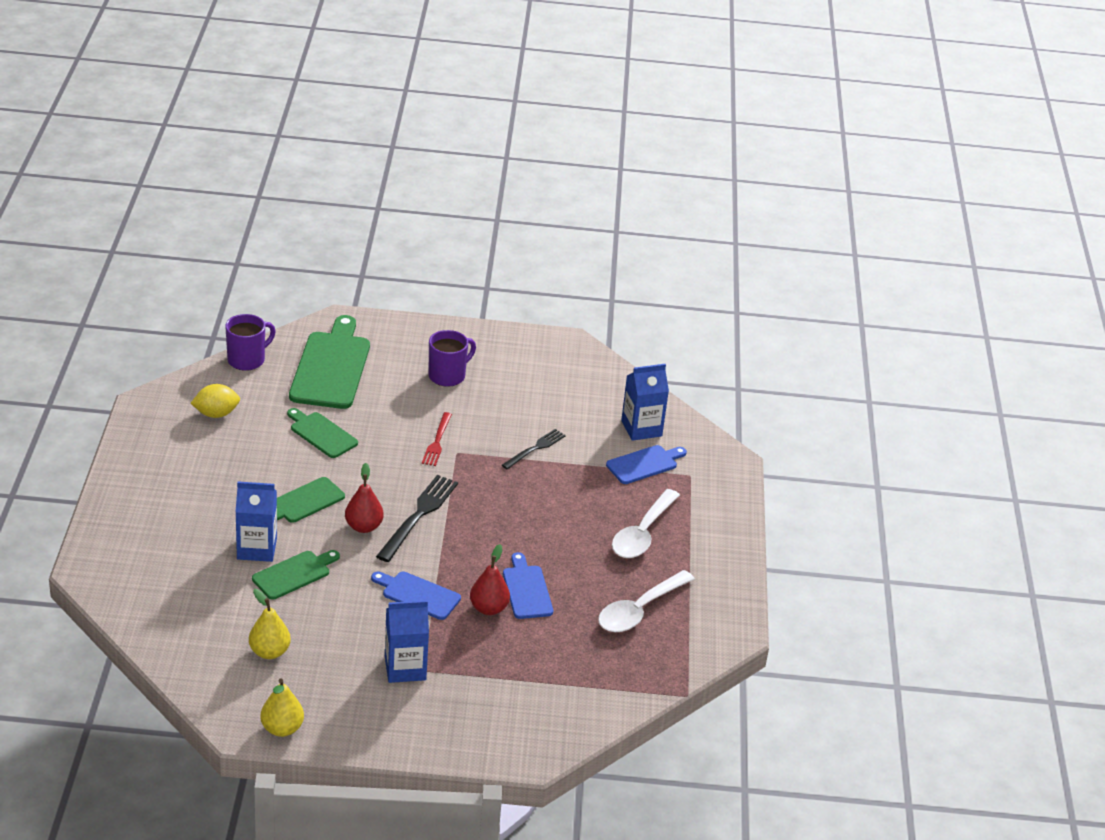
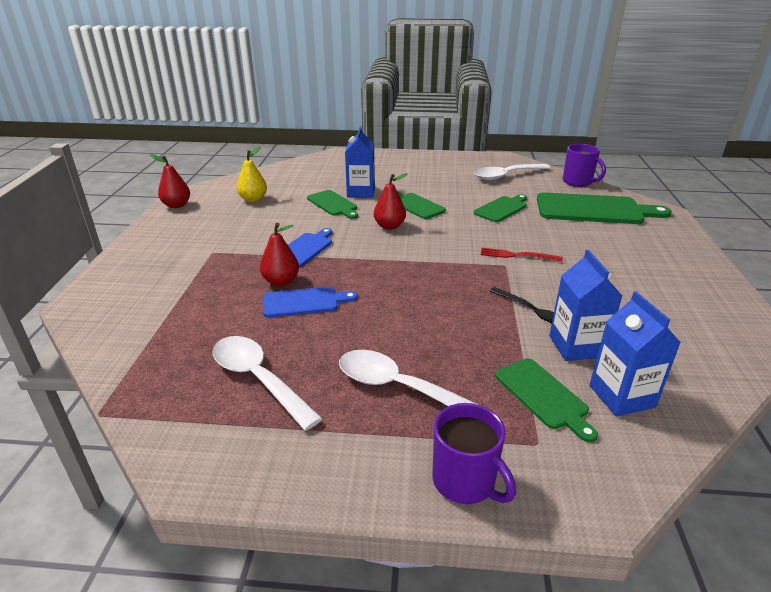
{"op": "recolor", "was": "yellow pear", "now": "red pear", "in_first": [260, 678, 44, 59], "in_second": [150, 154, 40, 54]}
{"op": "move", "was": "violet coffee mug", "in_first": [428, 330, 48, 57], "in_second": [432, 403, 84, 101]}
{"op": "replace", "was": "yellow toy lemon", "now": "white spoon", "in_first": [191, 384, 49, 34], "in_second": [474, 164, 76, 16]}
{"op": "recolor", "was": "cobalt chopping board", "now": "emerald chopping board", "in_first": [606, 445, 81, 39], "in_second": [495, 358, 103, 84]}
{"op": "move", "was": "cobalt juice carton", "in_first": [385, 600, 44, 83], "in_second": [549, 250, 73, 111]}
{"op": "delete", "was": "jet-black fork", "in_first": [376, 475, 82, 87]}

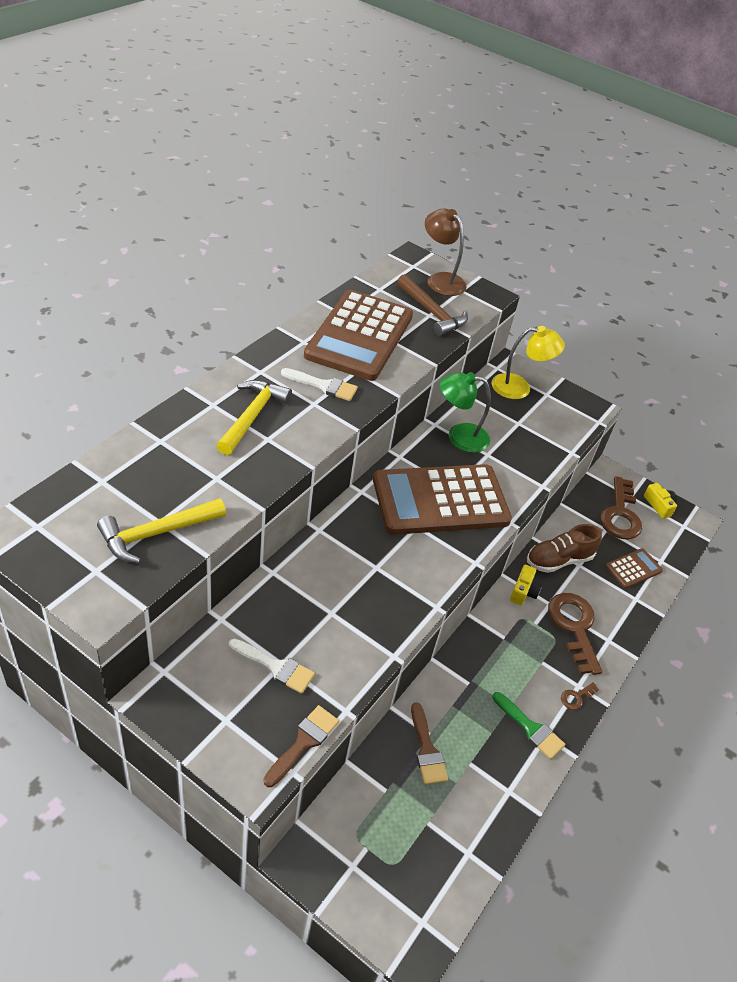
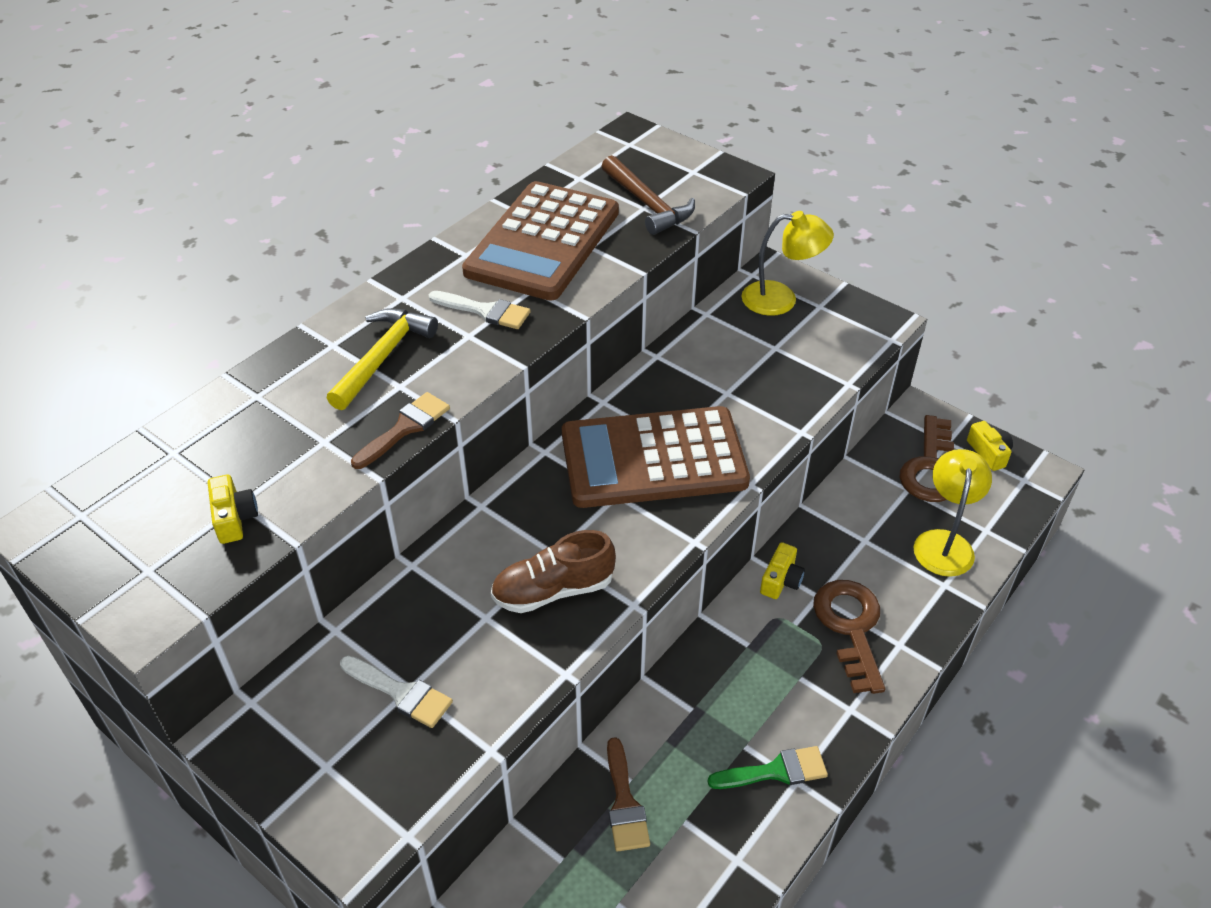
{"op": "replace", "was": "yellow claw hammer", "now": "yellow compact camera", "in_first": [97, 498, 129, 66], "in_second": [208, 475, 50, 69]}
{"op": "move", "was": "brown paint brush", "in_first": [263, 705, 76, 82], "in_second": [351, 392, 99, 77]}
{"op": "move", "was": "brown sneaker", "in_first": [527, 524, 75, 49], "in_second": [491, 530, 125, 83]}
{"op": "rotate", "was": "emerald paint brush", "in_first": [493, 692, 72, 67], "in_second": [708, 746, 120, 43], "clockwise": -60}
{"op": "replace", "was": "brown pocket calculator", "now": "yellow lamp", "in_first": [605, 548, 58, 40], "in_second": [914, 449, 78, 128]}
{"op": "delete", "was": "brown lamp", "in_first": [425, 208, 42, 88]}
{"op": "delete", "was": "emerald lamp", "in_first": [440, 372, 51, 81]}
{"op": "delete", "was": "brown key", "in_first": [561, 682, 38, 28]}

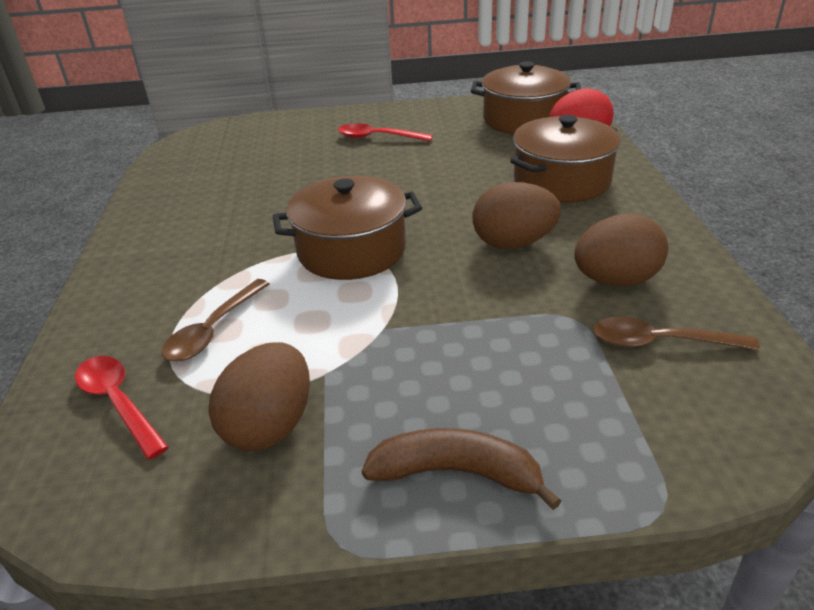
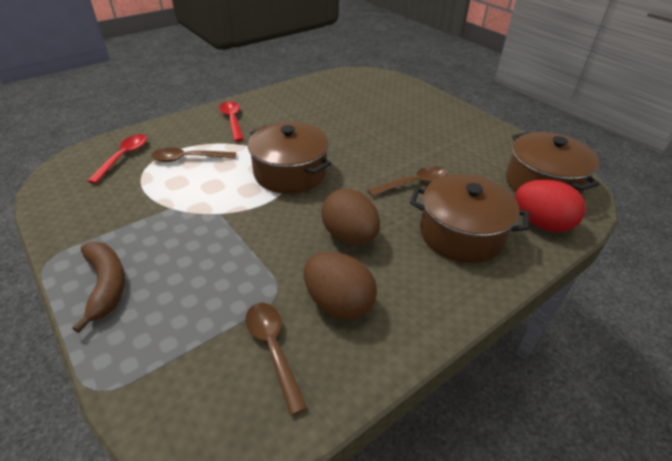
{"op": "move", "was": "red spoon", "in_first": [338, 123, 95, 18], "in_second": [219, 101, 25, 41]}
{"op": "insert", "now": "brown spoon", "in_second": [367, 166, 81, 31]}
{"op": "delete", "was": "brown toy egg", "in_first": [209, 342, 101, 109]}

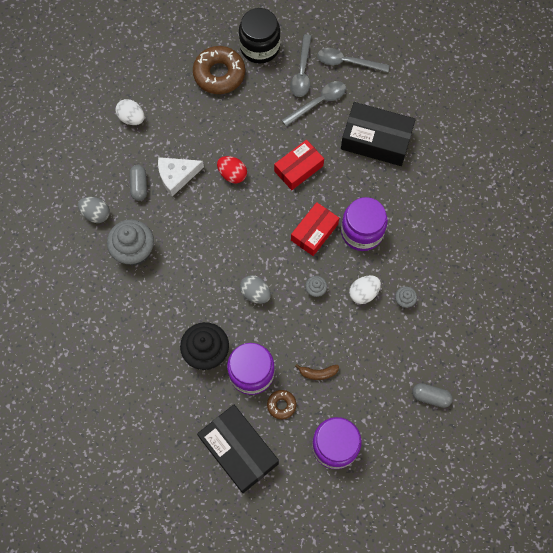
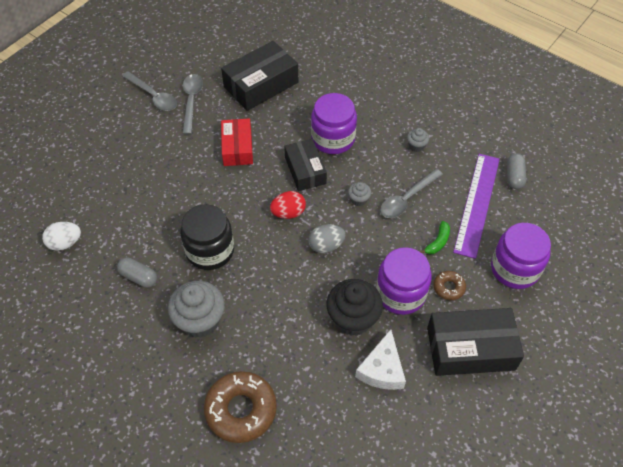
{"op": "move", "was": "jet-black preserve jar", "in_first": [239, 8, 41, 56], "in_second": [180, 204, 54, 66]}
{"op": "move", "was": "brown donut", "in_first": [193, 46, 52, 48], "in_second": [204, 371, 73, 72]}
{"op": "move", "was": "red toy egg", "in_first": [217, 156, 30, 28], "in_second": [270, 191, 36, 28]}
{"op": "recolor", "was": "red parcel", "now": "jet-black parcel", "in_first": [291, 202, 48, 54], "in_second": [284, 139, 43, 52]}
{"op": "move", "was": "white cheese", "in_first": [158, 157, 46, 39], "in_second": [355, 329, 51, 61]}
{"op": "move", "was": "ash-grey spoon", "in_first": [317, 48, 73, 24], "in_second": [380, 169, 63, 49]}
{"op": "recolor", "was": "brown banana fruit", "now": "emerald banana fruit", "in_first": [295, 364, 44, 16], "in_second": [419, 221, 31, 33]}
{"op": "insert", "now": "violet straightedge", "in_second": [453, 154, 47, 105]}
{"op": "rotate", "was": "ash-grey capsule", "in_first": [412, 383, 41, 25], "in_second": [507, 153, 19, 36], "clockwise": -45}
{"op": "delete", "was": "ash-grey toy egg", "in_first": [78, 197, 32, 26]}
{"op": "delete", "was": "white toy egg", "in_first": [349, 275, 32, 29]}

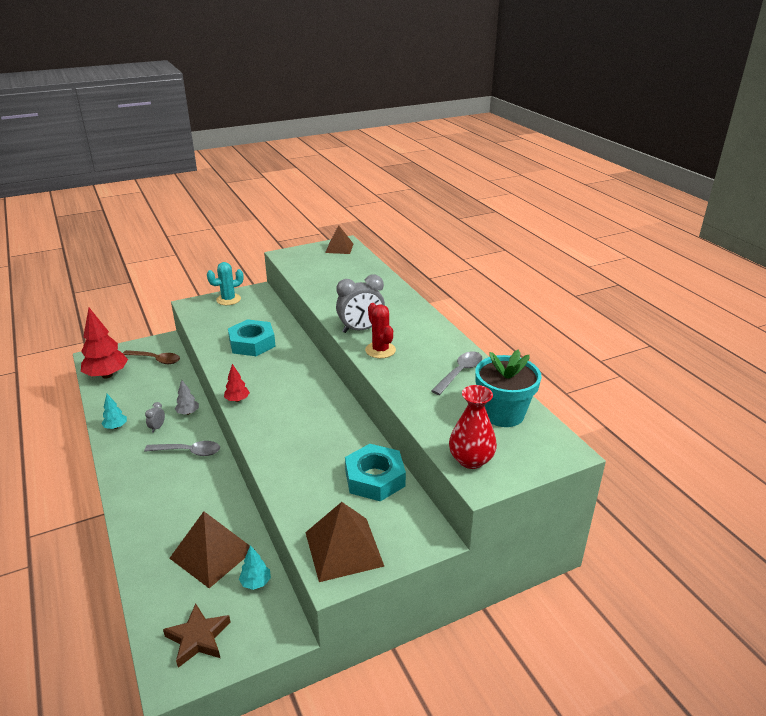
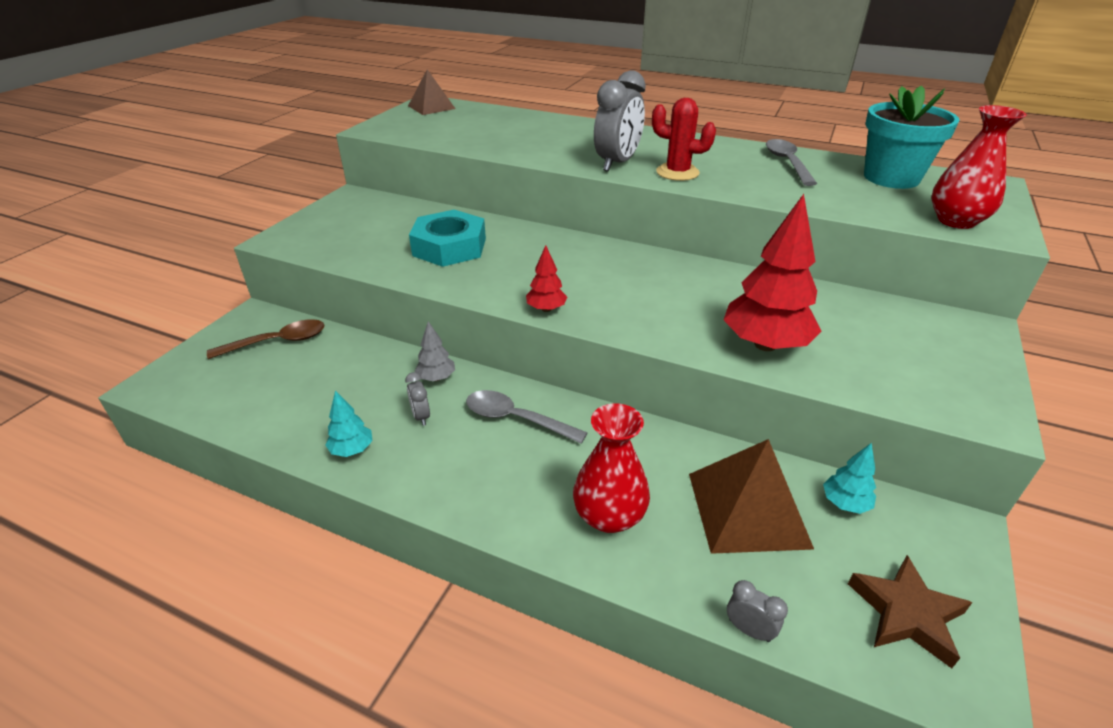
{"op": "rotate", "was": "ash-grey spoon", "in_first": [144, 441, 76, 15], "in_second": [466, 390, 122, 54], "clockwise": -120}
{"op": "insert", "now": "red tall vase", "in_second": [573, 403, 77, 130]}
{"op": "move", "was": "red toy tree", "in_first": [81, 308, 47, 70], "in_second": [724, 194, 97, 157]}
{"op": "insert", "now": "ash-grey clock", "in_second": [727, 580, 61, 62]}
{"op": "delete", "was": "turquoise prickly plant", "in_first": [207, 262, 37, 43]}
{"op": "delete", "was": "brown pyramid", "in_first": [305, 502, 79, 80]}
{"op": "delete", "was": "turquoise hexagon nut", "in_first": [345, 444, 61, 58]}

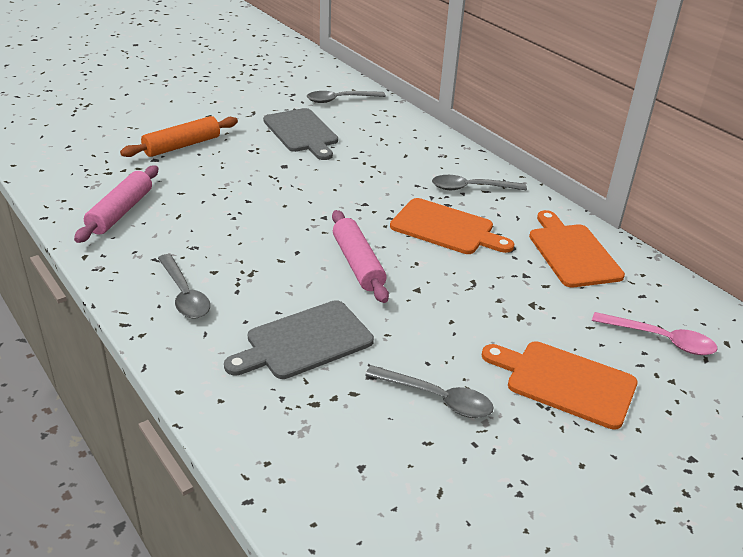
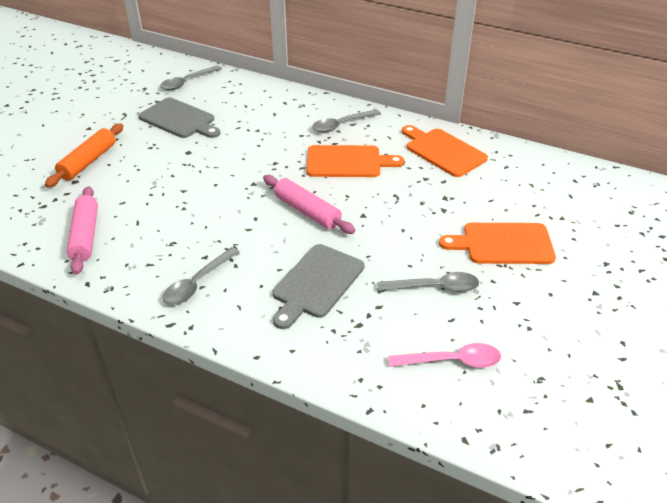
{"op": "rotate", "was": "ash-grey spoon", "in_first": [158, 254, 52, 65], "in_second": [163, 247, 76, 58], "clockwise": 90}
{"op": "move", "was": "rosy spoon", "in_first": [592, 312, 126, 43], "in_second": [388, 343, 113, 25]}

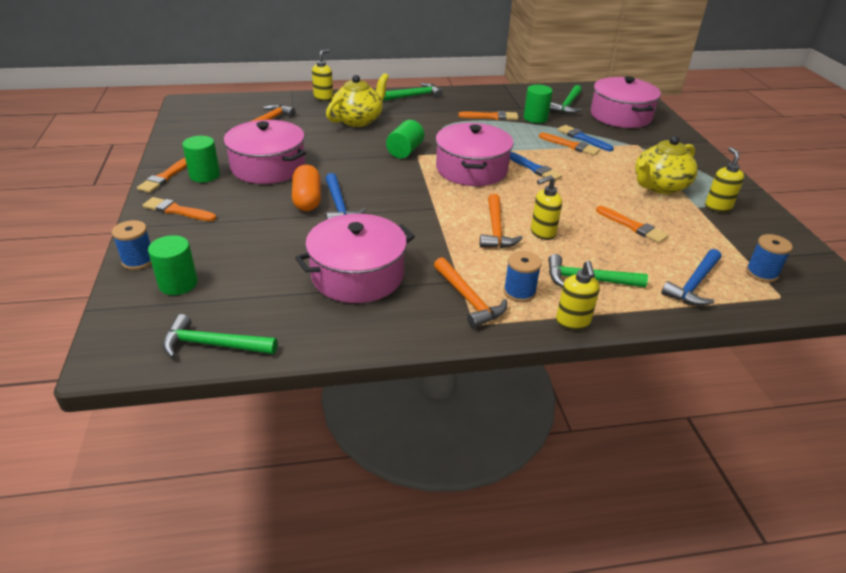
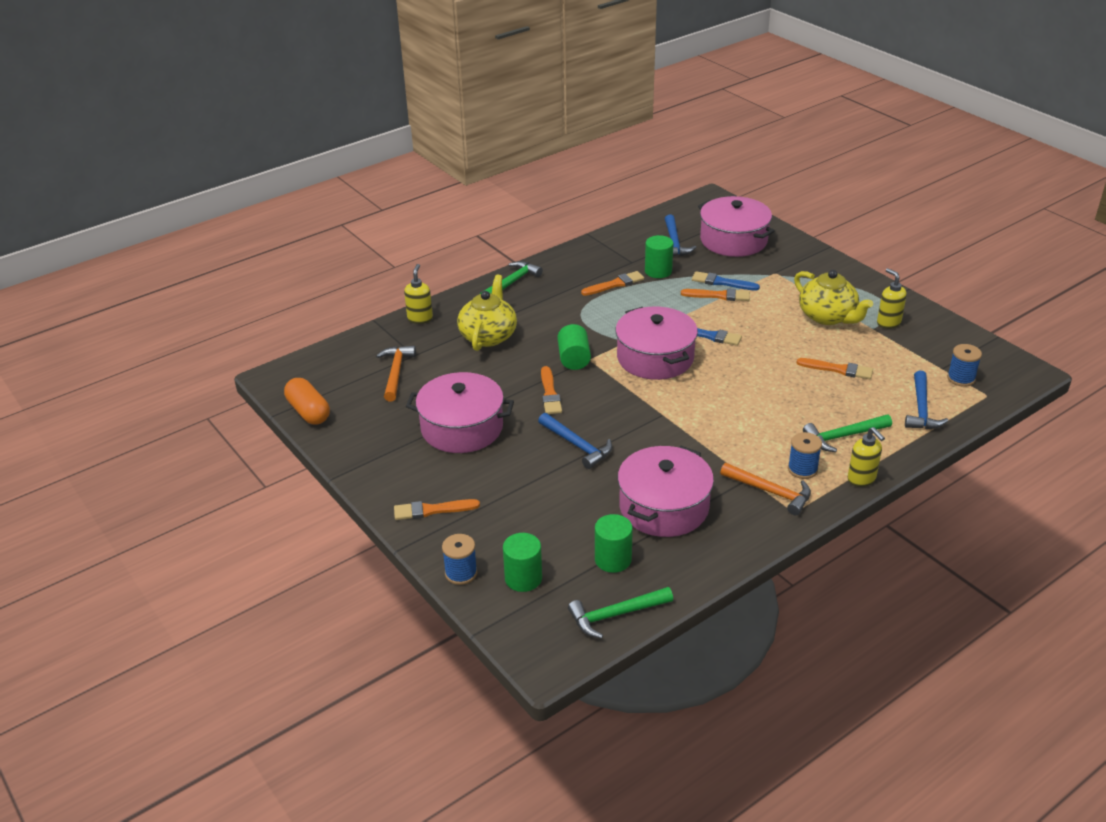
{"op": "move", "was": "orange capsule", "in_first": [292, 165, 29, 46], "in_second": [284, 378, 46, 47]}
{"op": "move", "was": "orange paint brush", "in_first": [137, 158, 50, 35], "in_second": [541, 366, 21, 48]}
{"op": "move", "was": "emerald cylinder", "in_first": [182, 136, 38, 47], "in_second": [595, 514, 38, 59]}
{"op": "recolor", "was": "emerald claw hammer", "now": "cobalt claw hammer", "in_first": [549, 85, 33, 29], "in_second": [665, 214, 32, 42]}
{"op": "rotate", "was": "yellow tea pot", "in_first": [635, 136, 63, 58], "in_second": [794, 270, 79, 55], "clockwise": -60}
{"op": "delete", "was": "orange claw hammer", "in_first": [480, 194, 43, 54]}
{"op": "delete", "was": "yellow soap pump", "in_first": [531, 175, 31, 65]}

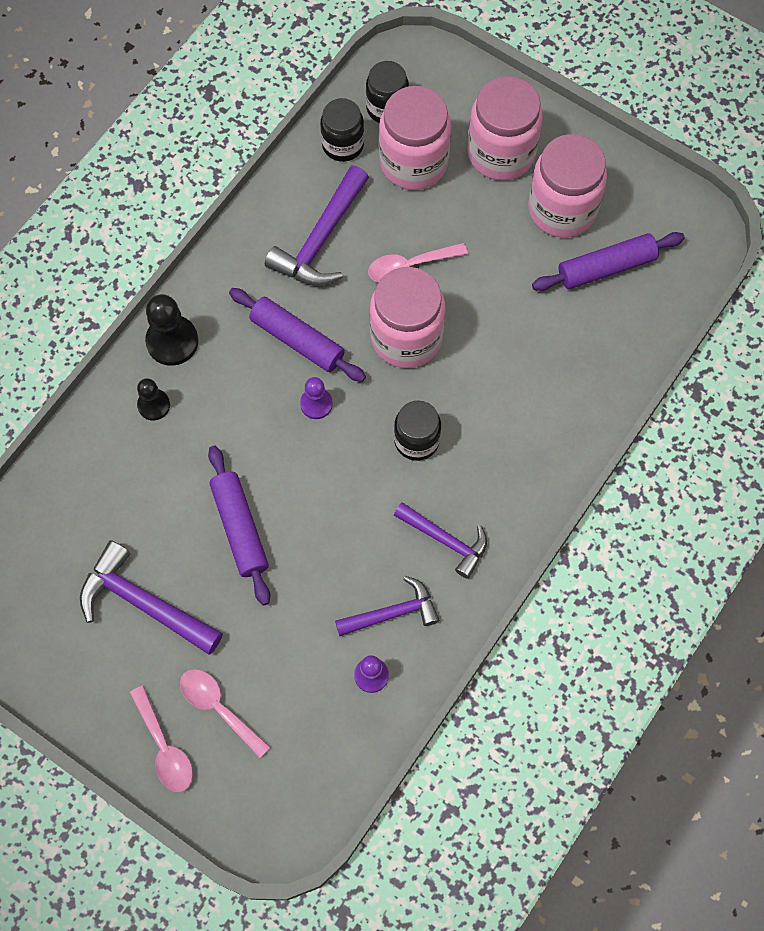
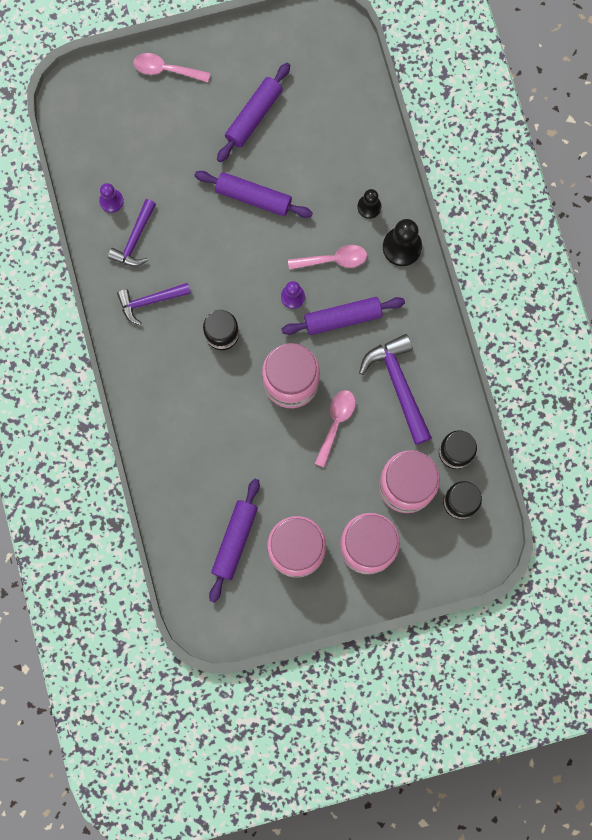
{"op": "replace", "was": "violet claw hammer", "now": "violet dough roller", "in_first": [80, 540, 143, 115], "in_second": [217, 63, 73, 99]}
{"op": "move", "was": "rosy spoon", "in_first": [180, 669, 90, 89], "in_second": [288, 245, 79, 25]}

